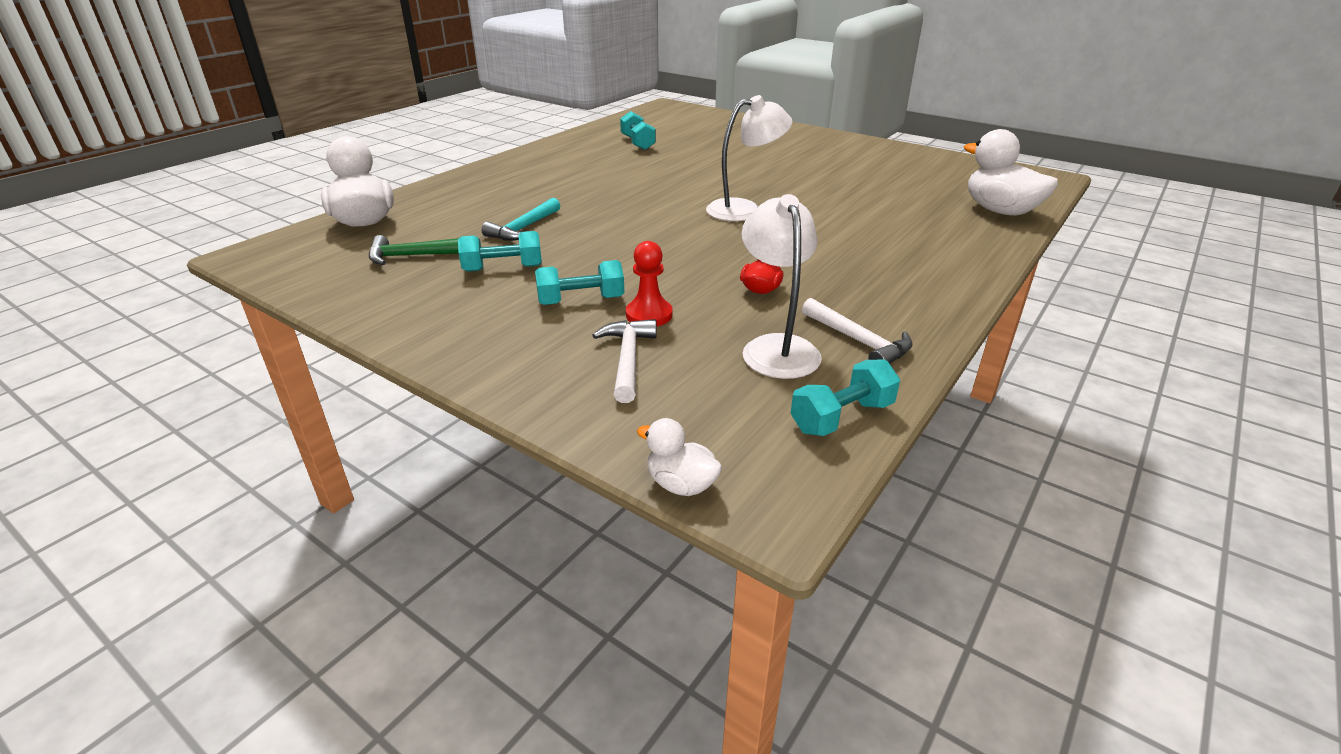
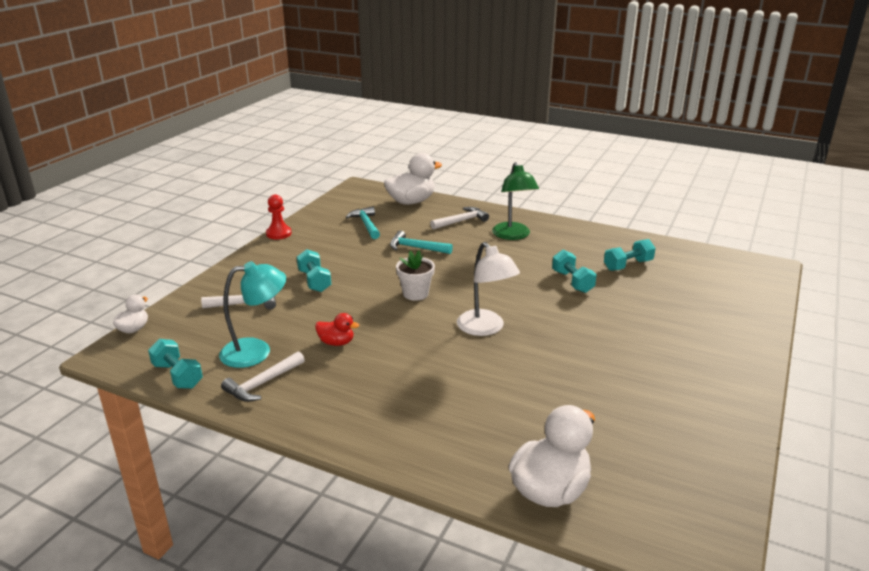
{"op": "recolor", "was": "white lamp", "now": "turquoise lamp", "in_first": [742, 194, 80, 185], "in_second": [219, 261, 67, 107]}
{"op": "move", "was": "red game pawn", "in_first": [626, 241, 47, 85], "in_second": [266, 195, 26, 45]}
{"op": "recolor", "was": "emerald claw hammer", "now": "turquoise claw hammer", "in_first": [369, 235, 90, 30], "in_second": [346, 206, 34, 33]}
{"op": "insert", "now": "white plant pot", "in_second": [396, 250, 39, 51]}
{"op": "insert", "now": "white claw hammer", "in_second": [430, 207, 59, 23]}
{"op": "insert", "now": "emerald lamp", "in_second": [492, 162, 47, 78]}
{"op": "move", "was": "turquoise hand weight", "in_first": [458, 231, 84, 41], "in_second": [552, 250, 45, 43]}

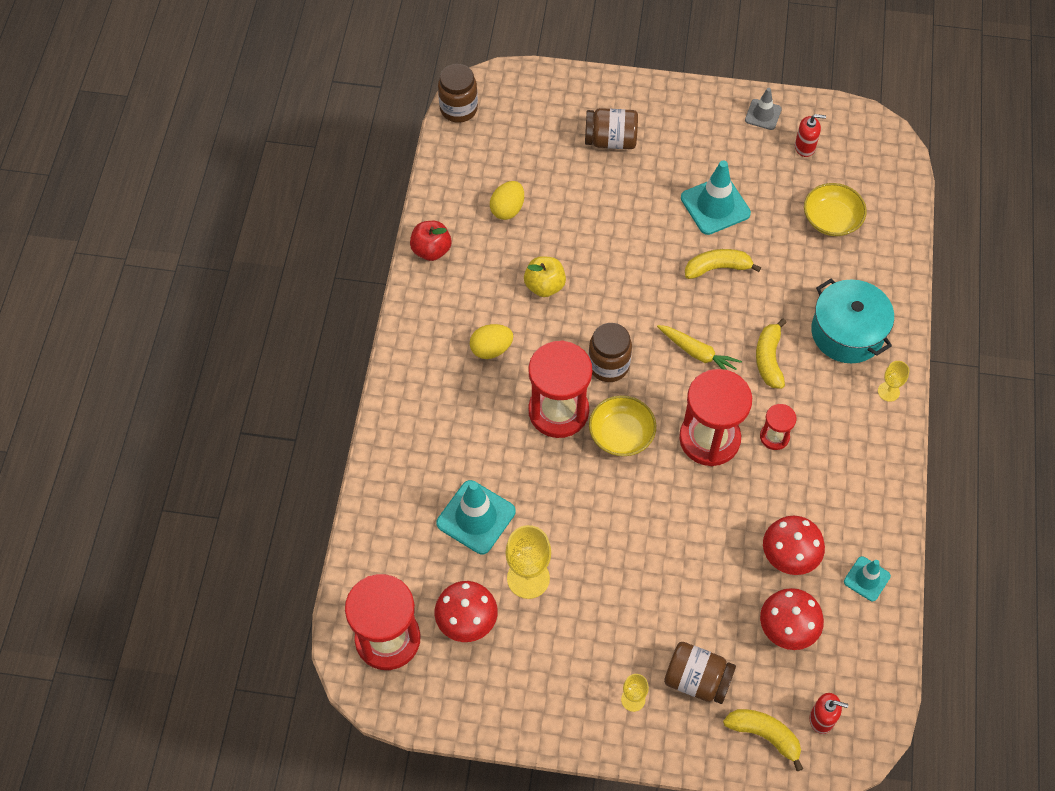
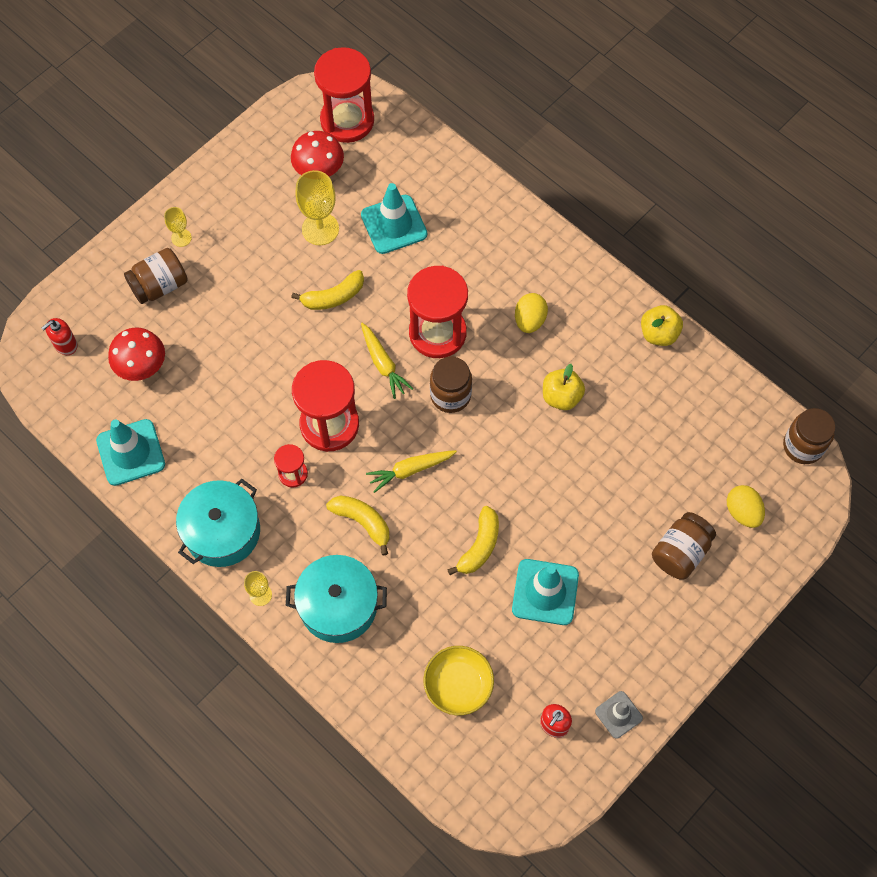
{"op": "resize", "was": "turquoise safety cone", "in_first": [844, 556, 47, 45], "in_second": [96, 419, 69, 67], "ratio": 1.72}
{"op": "insert", "now": "turquoise stockpot", "in_second": [176, 479, 84, 88]}
{"op": "move", "was": "yellow banana fruit", "in_first": [723, 709, 80, 62], "in_second": [291, 270, 73, 40]}
{"op": "replace", "was": "yellow bowl", "now": "yellow root vegetable", "in_first": [589, 395, 67, 61], "in_second": [361, 323, 52, 76]}
{"op": "recolor", "was": "red toy apple", "now": "yellow toy apple", "in_first": [410, 221, 42, 40], "in_second": [641, 305, 42, 41]}
{"op": "move", "was": "yellow toy egg", "in_first": [490, 181, 34, 39], "in_second": [727, 485, 38, 43]}
{"op": "delete", "was": "red mushroom", "in_first": [763, 516, 62, 59]}

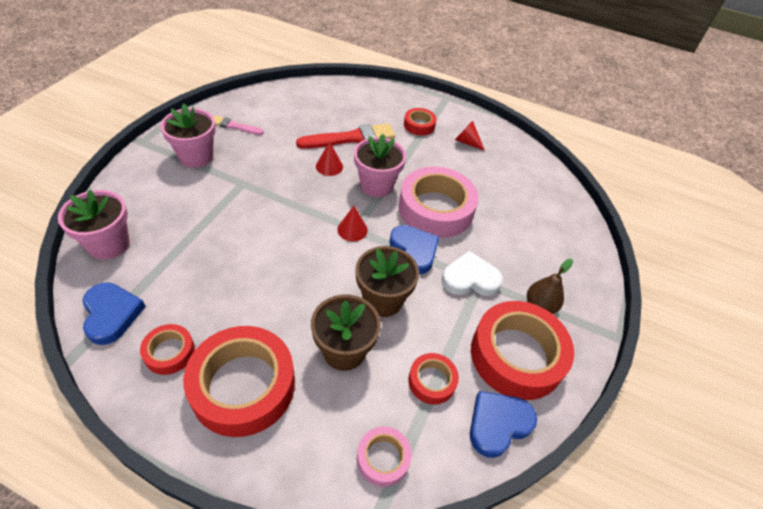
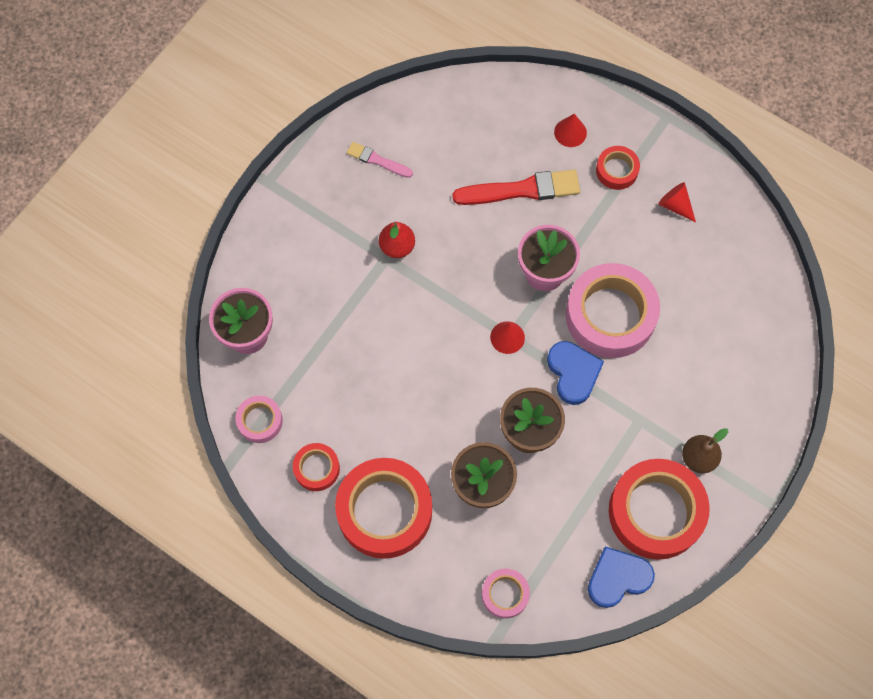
{"op": "replace", "was": "cobalt love heart", "now": "rosy tape", "in_first": [83, 282, 63, 63], "in_second": [235, 396, 48, 47]}
{"op": "insert", "now": "red pear", "in_second": [379, 222, 36, 36]}
{"op": "move", "was": "red cone shape", "in_first": [316, 141, 27, 35], "in_second": [554, 114, 33, 33]}
{"op": "delete", "was": "rosy plant pot", "in_first": [160, 104, 56, 64]}
{"op": "delete", "was": "red tape", "in_first": [408, 353, 51, 51]}
{"op": "delete", "was": "white love heart", "in_first": [441, 251, 62, 45]}

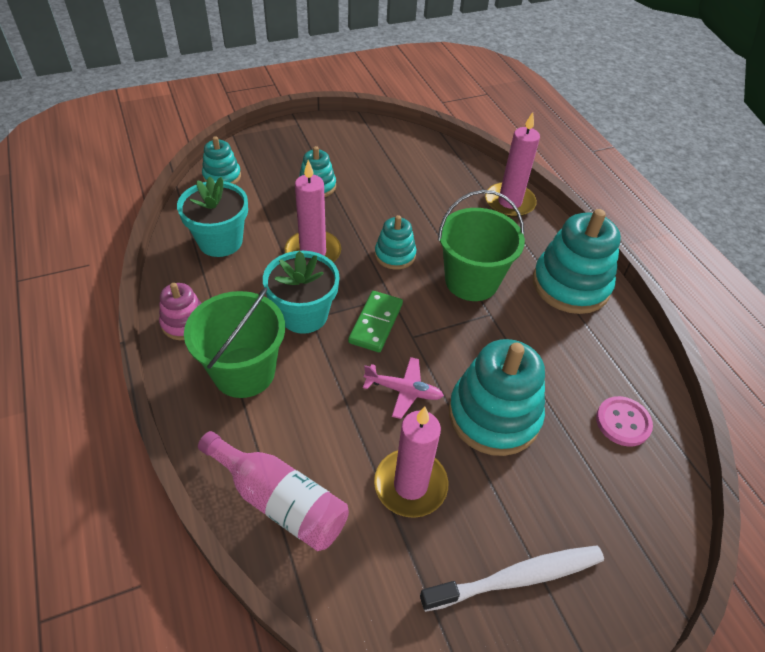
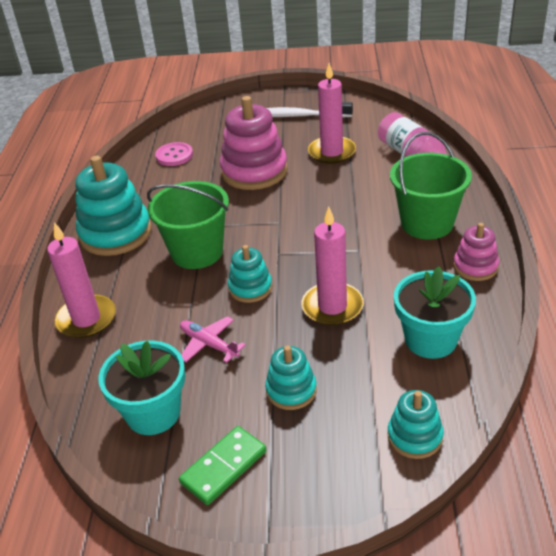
{"op": "move", "was": "turquoise plant pot", "in_first": [263, 251, 77, 83], "in_second": [99, 340, 86, 95]}
{"op": "move", "was": "emerald domino tile", "in_first": [348, 291, 55, 61], "in_second": [179, 426, 87, 79]}
{"op": "move", "was": "rosy plane", "in_first": [363, 357, 81, 62], "in_second": [180, 316, 66, 47]}
{"op": "recolor", "was": "turquoise ring stacker", "now": "rosy ring stacker", "in_first": [449, 339, 96, 117], "in_second": [220, 96, 68, 94]}

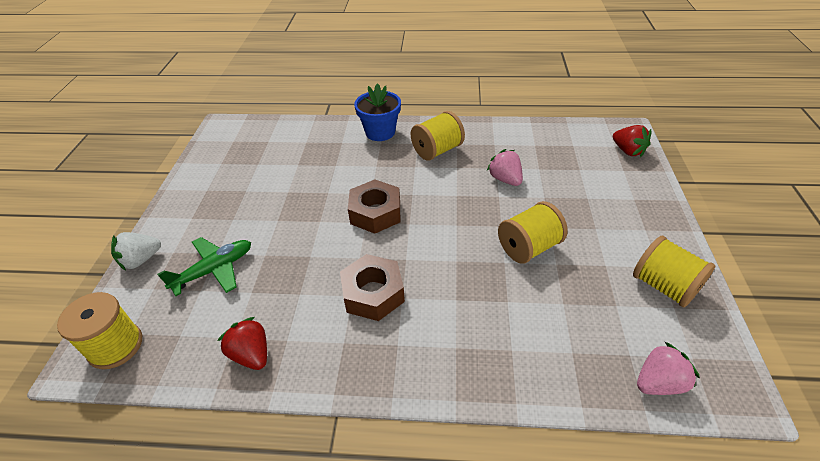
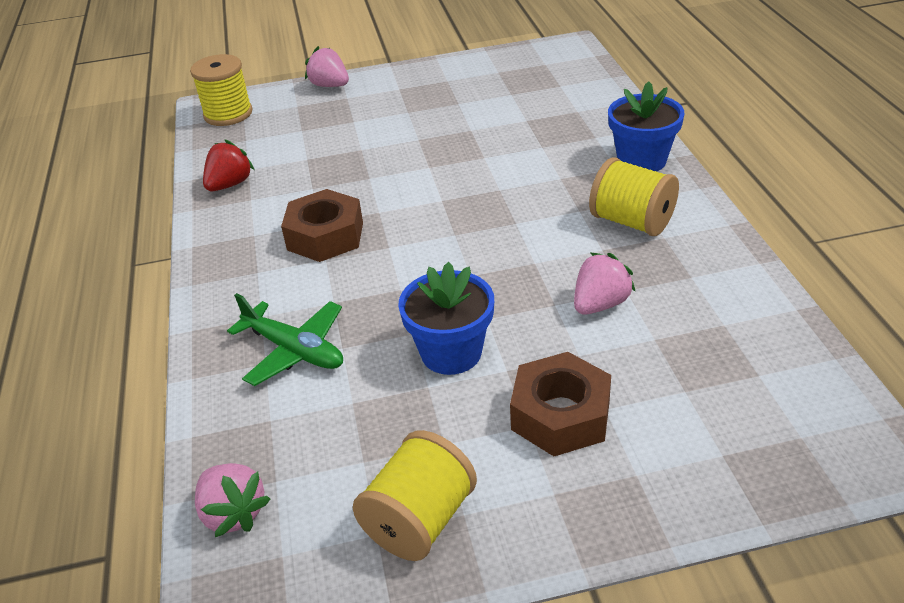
{"op": "move", "was": "emerald plane", "in_first": [157, 237, 94, 59], "in_second": [227, 293, 116, 93]}
{"op": "recolor", "was": "white berry", "now": "rosy berry", "in_first": [111, 232, 50, 39], "in_second": [305, 46, 44, 41]}
{"op": "replace", "was": "yellow reel of thread", "now": "cobalt plant pot", "in_first": [498, 201, 70, 63], "in_second": [398, 262, 96, 113]}
{"op": "move", "was": "brown hexagon nut", "in_first": [348, 180, 52, 54], "in_second": [510, 352, 101, 104]}
{"op": "delete", "was": "red berry", "in_first": [613, 125, 39, 32]}

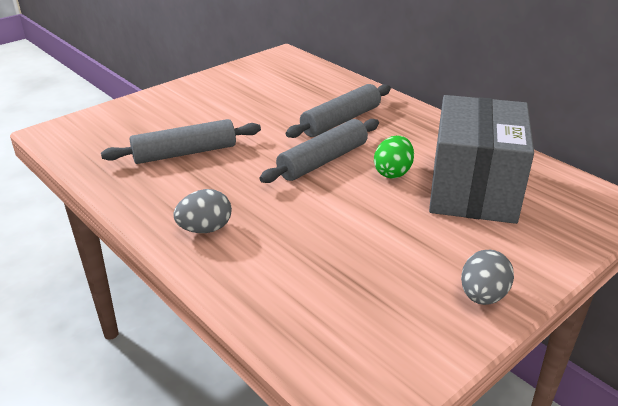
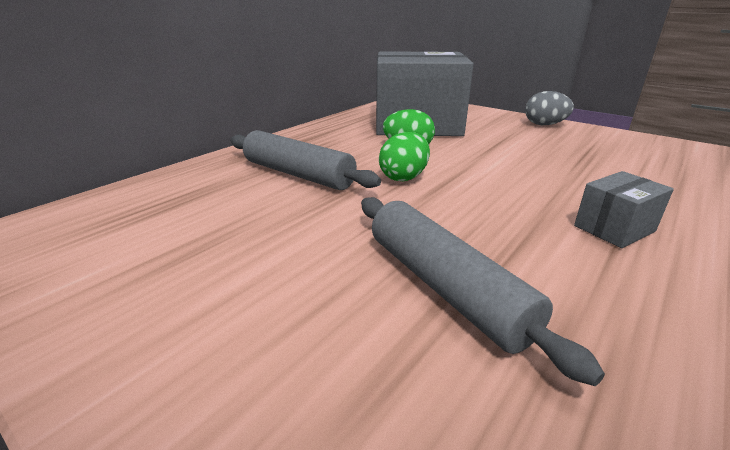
{"op": "replace", "was": "ash-grey dough roller", "now": "emerald toy egg", "in_first": [259, 119, 120, 64], "in_second": [379, 132, 51, 49]}
{"op": "replace", "was": "ash-grey toy egg", "now": "ash-grey parcel", "in_first": [173, 189, 59, 44], "in_second": [574, 171, 100, 77]}

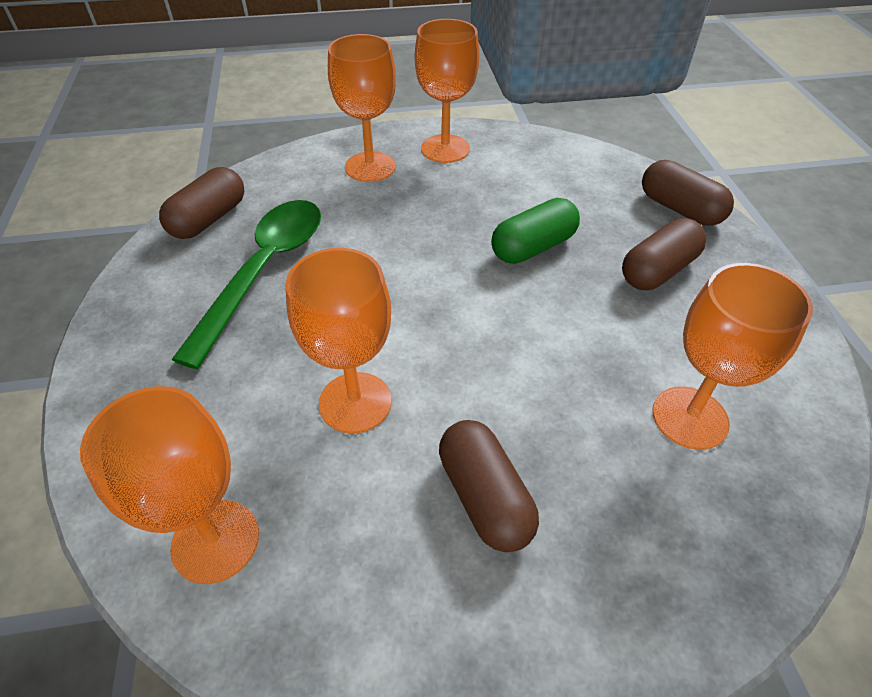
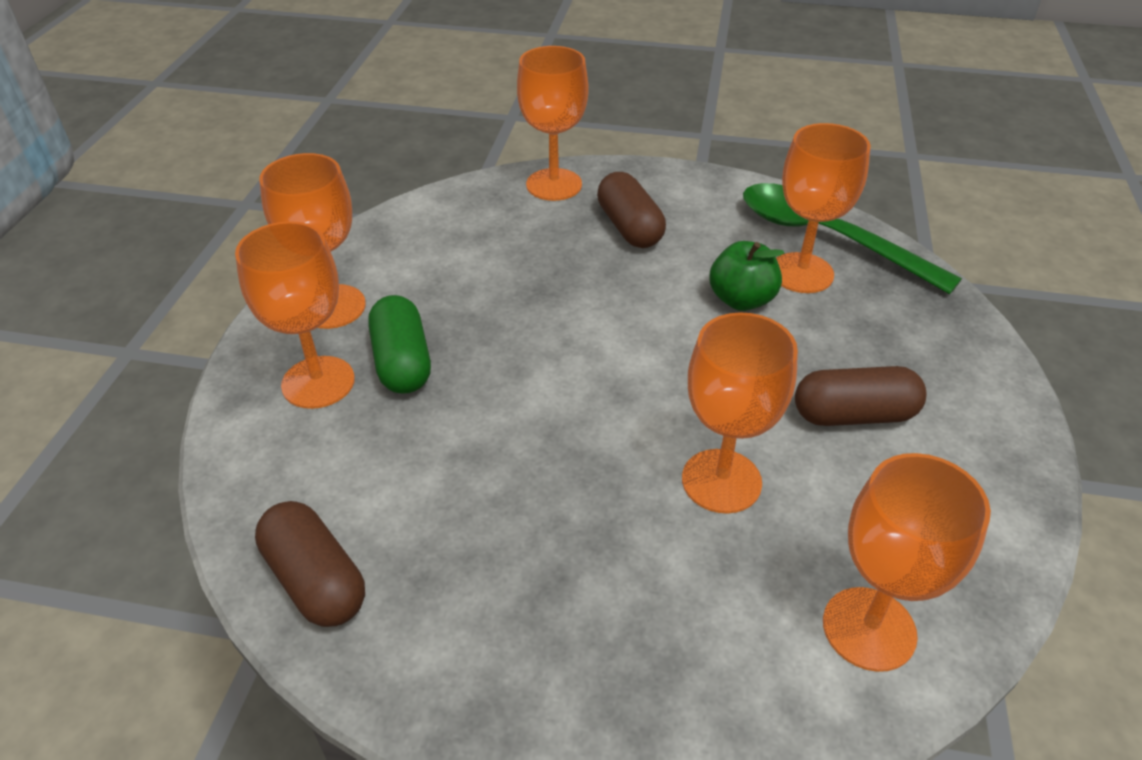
{"op": "move", "was": "emerald capsule", "in_first": [491, 198, 89, 66], "in_second": [368, 295, 63, 99]}
{"op": "replace", "was": "brown capsule", "now": "orange wine glass", "in_first": [642, 160, 92, 66], "in_second": [517, 46, 72, 155]}
{"op": "insert", "now": "emerald toy apple", "in_second": [709, 241, 76, 70]}
{"op": "move", "was": "emerald spoon", "in_first": [171, 200, 150, 169], "in_second": [743, 183, 219, 111]}

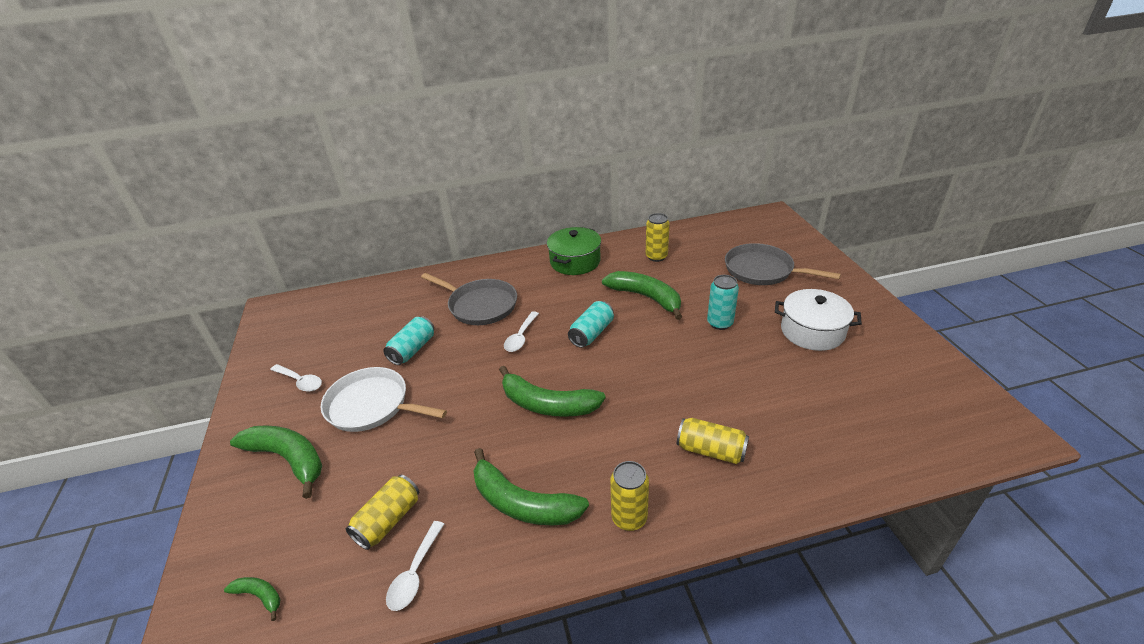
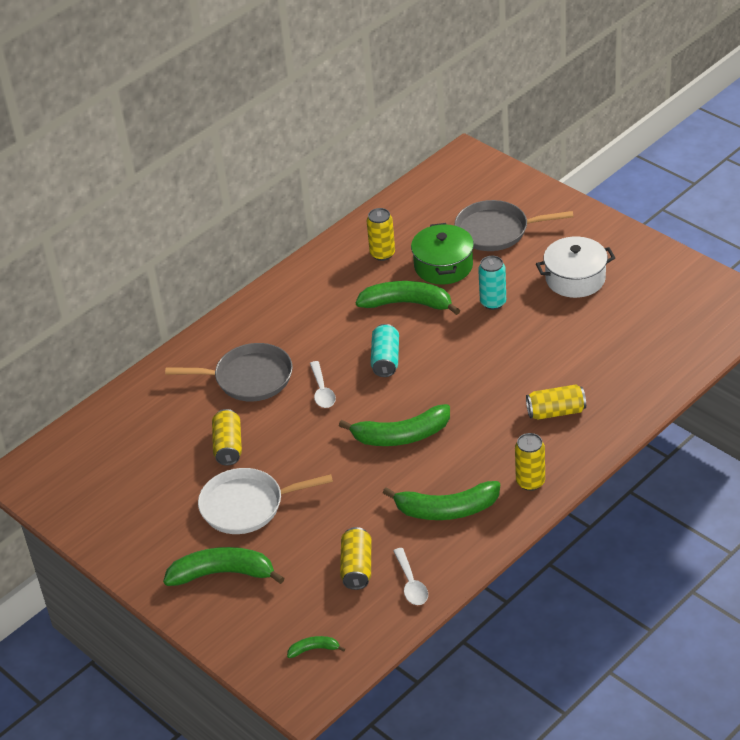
{"op": "recolor", "was": "turquoise soda can", "now": "yellow soda can", "in_first": [383, 316, 51, 49], "in_second": [212, 409, 30, 57]}
{"op": "move", "was": "emerald stockpot", "in_first": [547, 227, 54, 48], "in_second": [411, 223, 63, 62]}
{"op": "delete", "was": "white spoon", "in_first": [270, 364, 52, 28]}

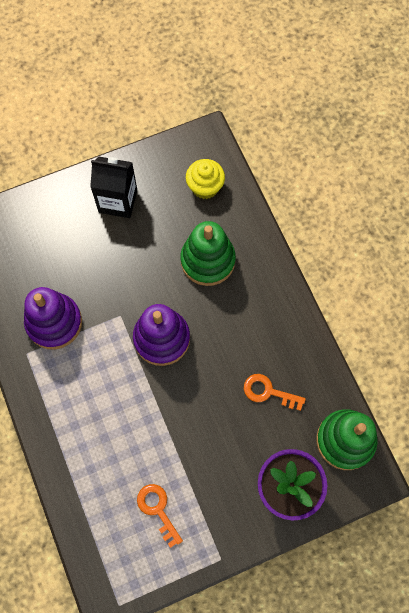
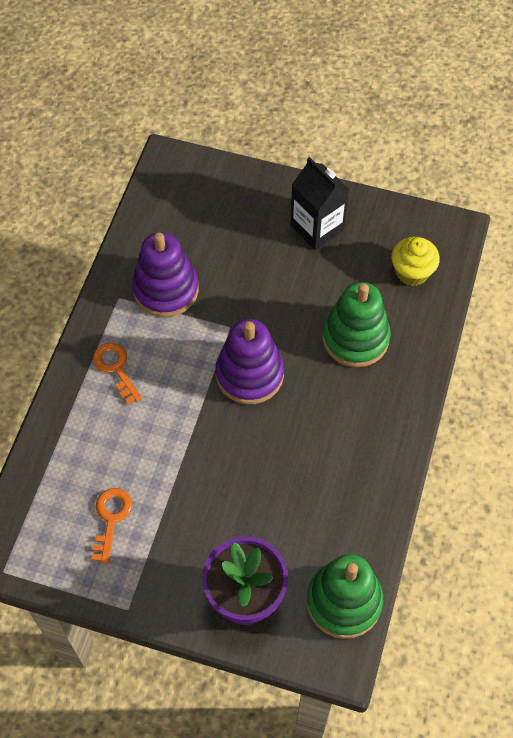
{"op": "move", "was": "orange key", "in_first": [244, 374, 62, 37], "in_second": [93, 342, 49, 63]}

